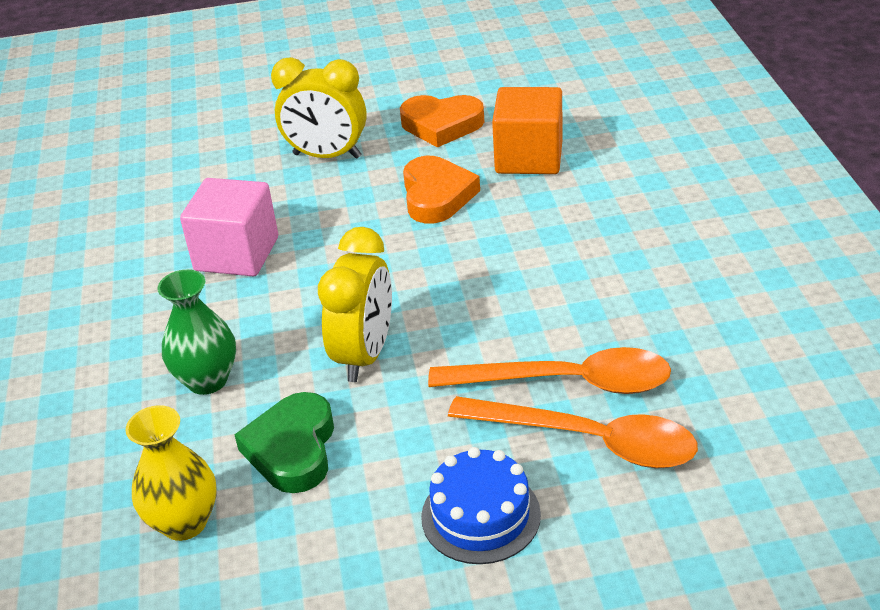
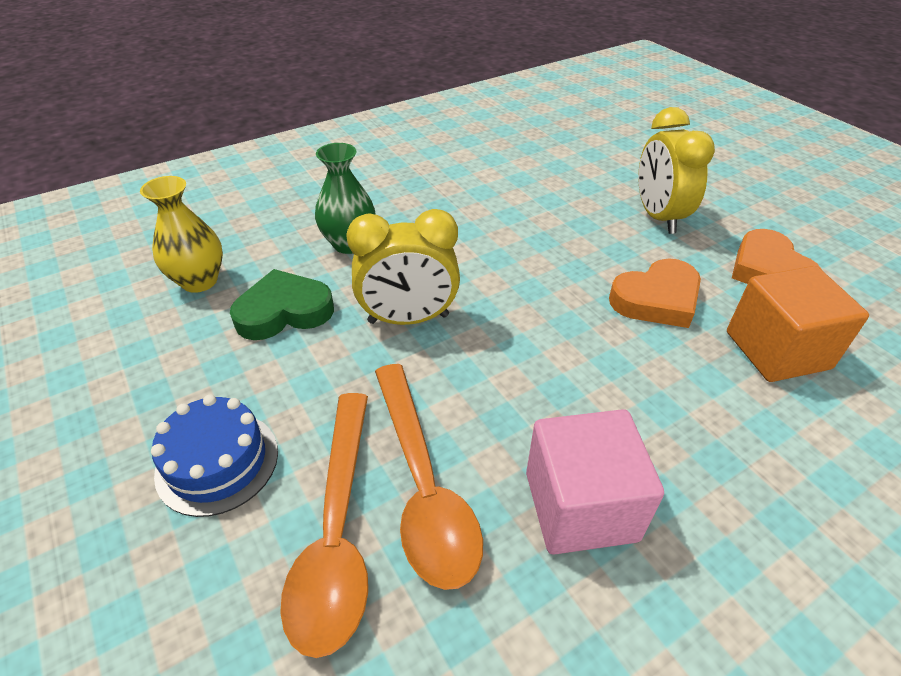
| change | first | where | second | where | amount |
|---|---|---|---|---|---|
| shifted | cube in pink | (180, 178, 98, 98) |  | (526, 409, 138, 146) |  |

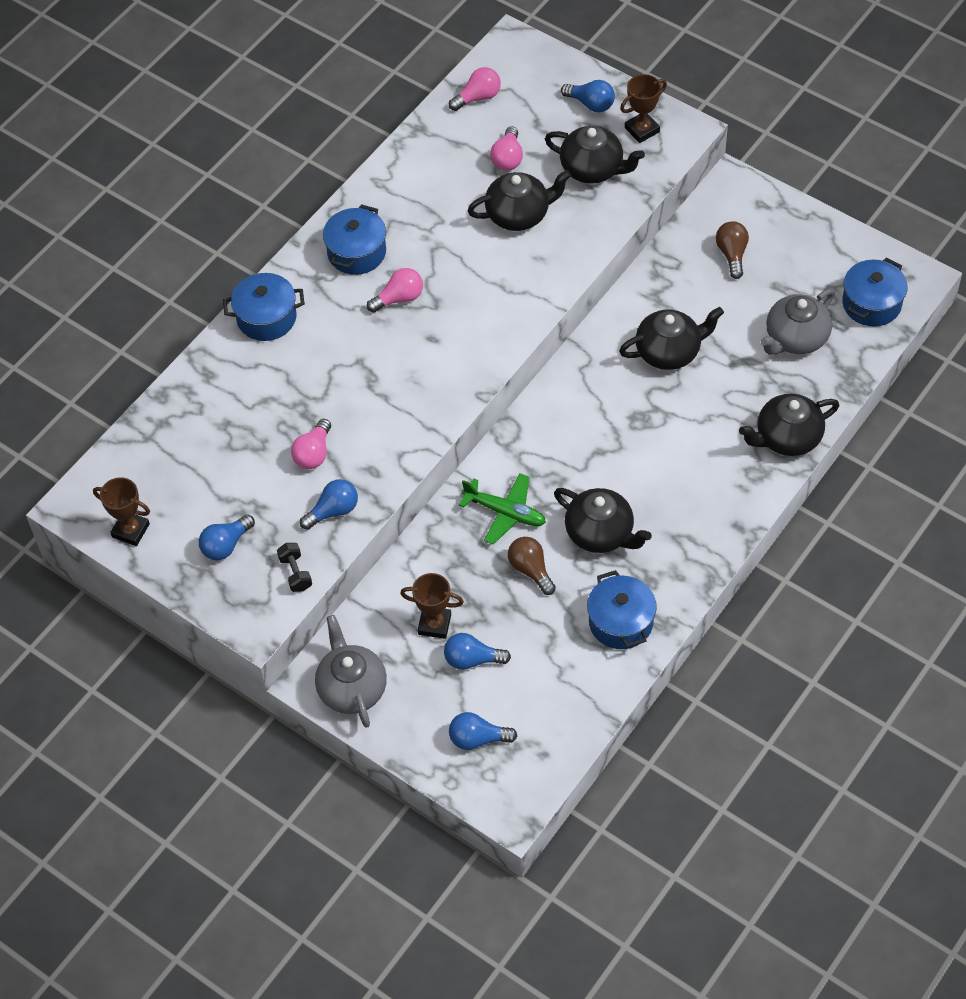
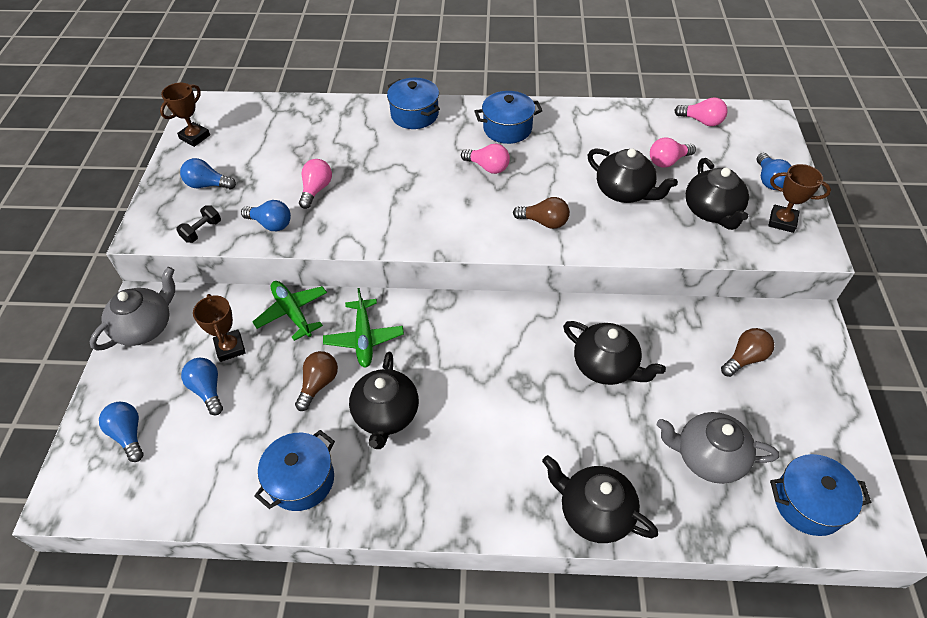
| change | first | where | second | where | amount |
|---|---|---|---|---|---|
| rotated | trophy in brown | (93, 477, 57, 69) |  | (160, 83, 50, 64) | 45 degrees clockwise |
| new |  |  | plane in green | (253, 281, 74, 60) |  |
| rotated | light bulb in pink | (291, 419, 40, 50) |  | (299, 159, 33, 50) | 120 degrees clockwise |
| new |  |  | light bulb in brown | (513, 197, 57, 32) |  |

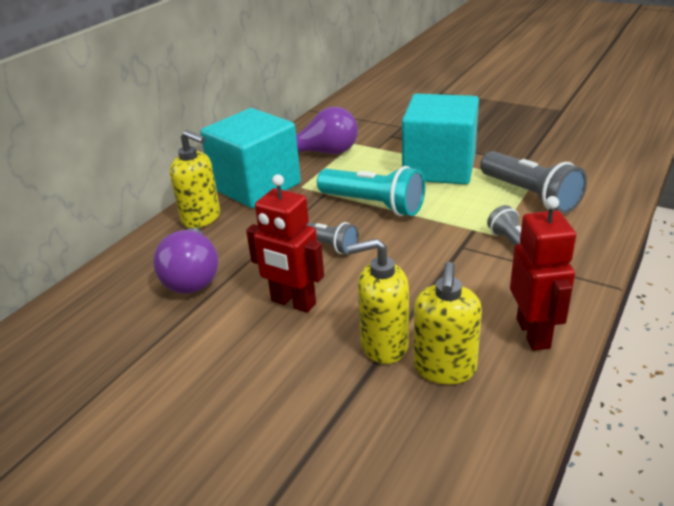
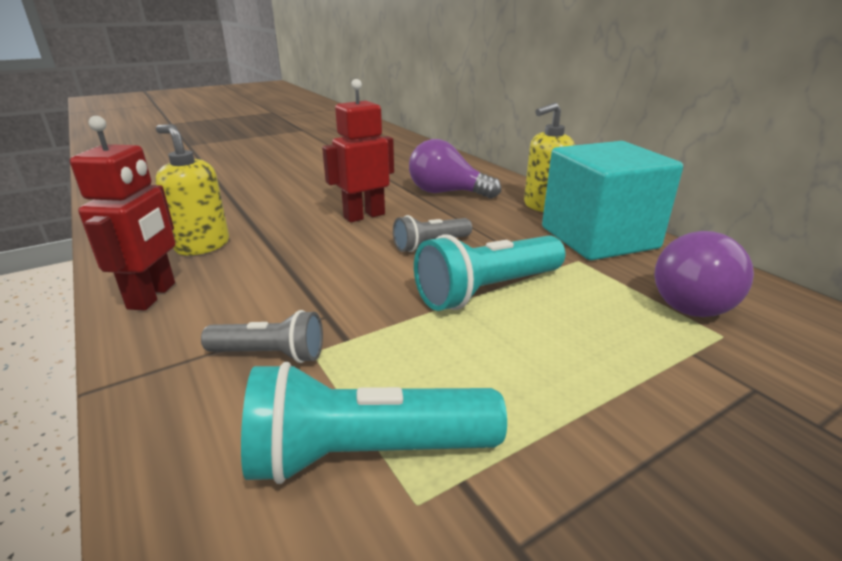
| change | first | where | second | where | amount |
|---|---|---|---|---|---|
| rotated | robot in red | (510, 196, 66, 155) |  | (70, 116, 106, 195) | 105 degrees counterclockwise |
| repainted | flashlight in grey | (480, 151, 107, 63) | flashlight in turquoise | (241, 362, 266, 122) |  |
| gone | soap dispenser in yellow | (347, 238, 62, 126) |  |  |  |
| gone | cube in turquoise | (402, 94, 77, 91) |  |  |  |

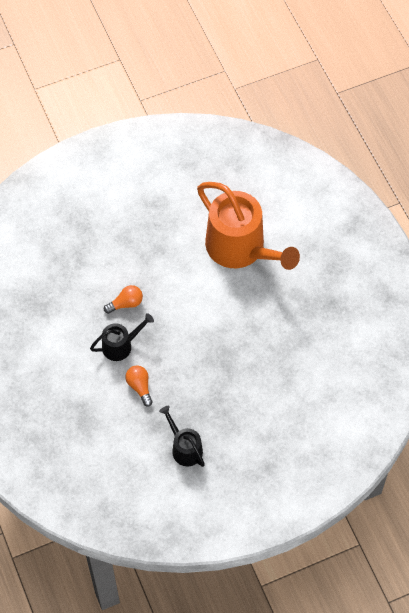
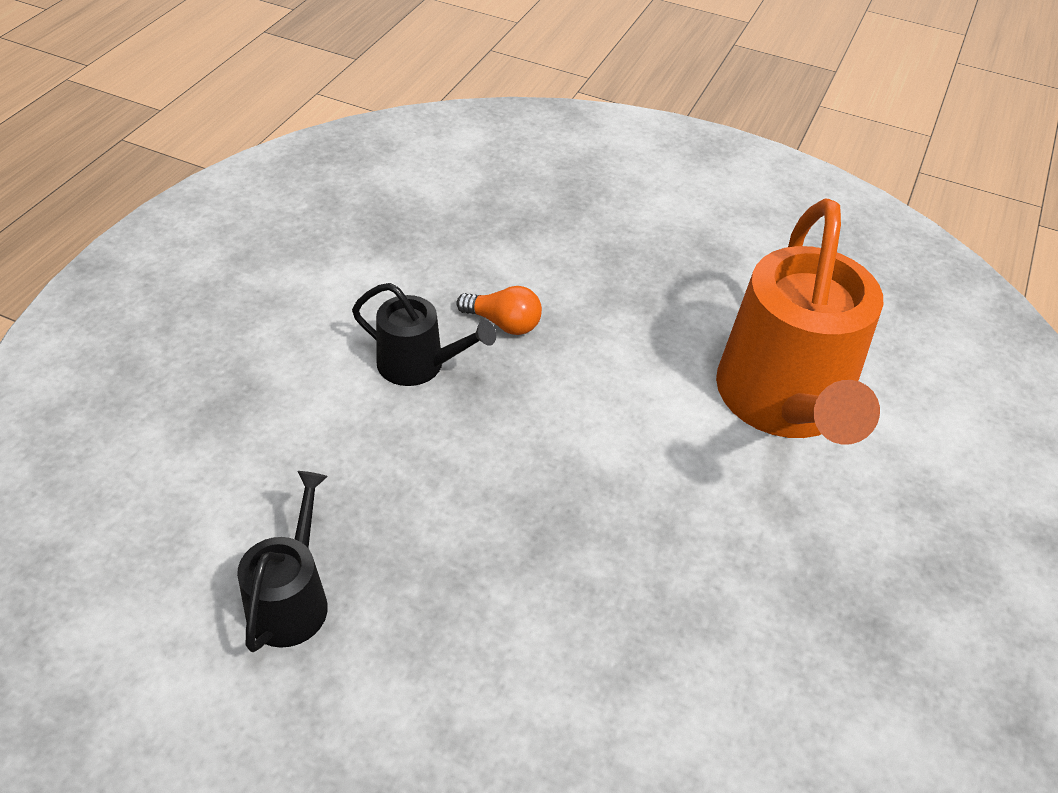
| change | first | where | second | where | amount |
|---|---|---|---|---|---|
| gone | light bulb in orange | (125, 366, 28, 41) |  |  |  |

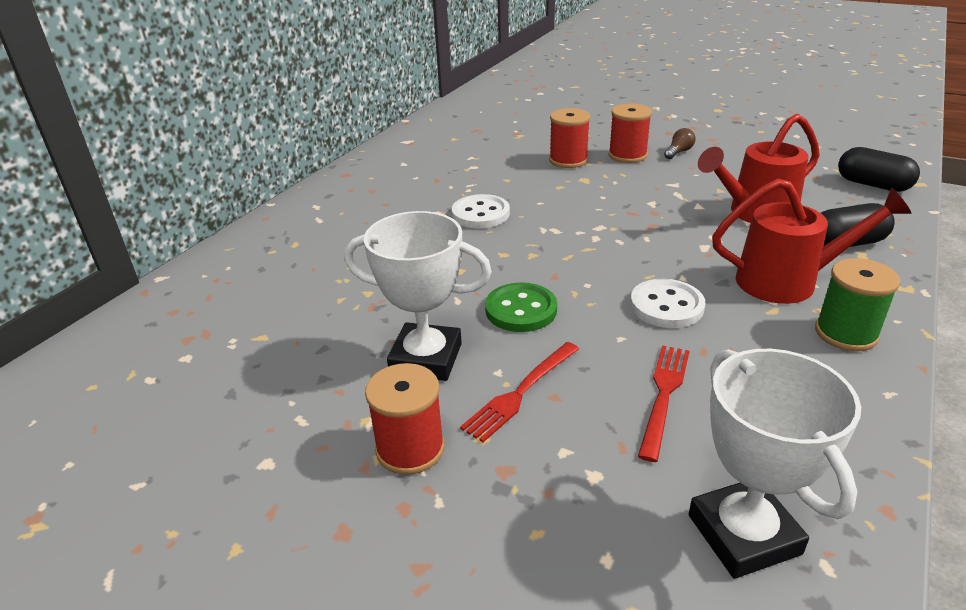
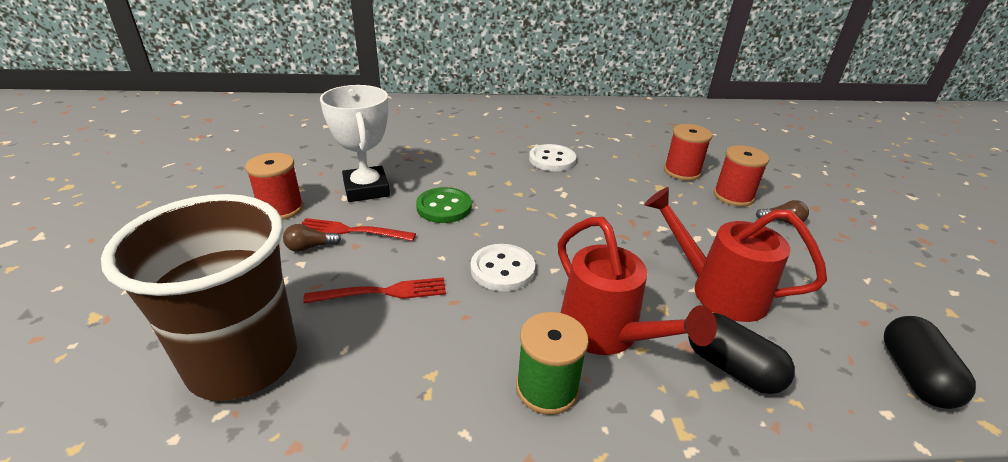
| change | first | where | second | where | amount |
|---|---|---|---|---|---|
| swapped | trophy in white | (689, 349, 172, 230) | cup in brown | (101, 194, 196, 207) |  |
| new |  |  | light bulb in brown | (283, 224, 58, 28) |  |

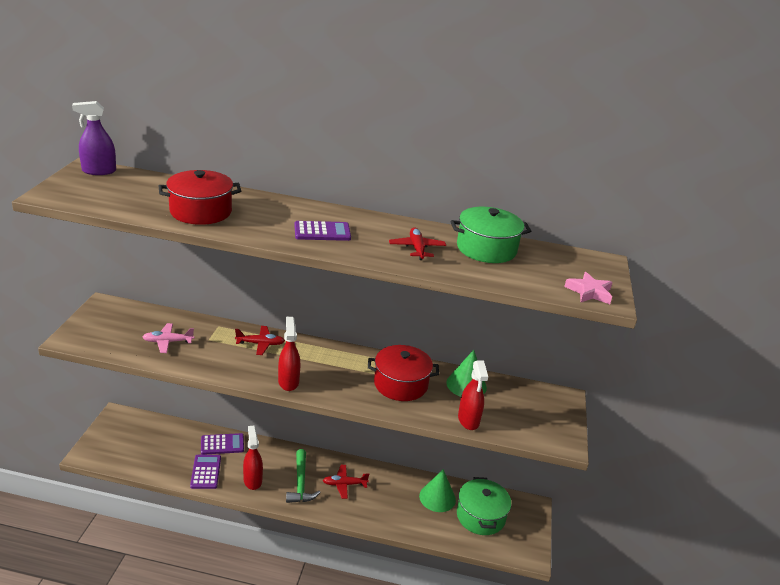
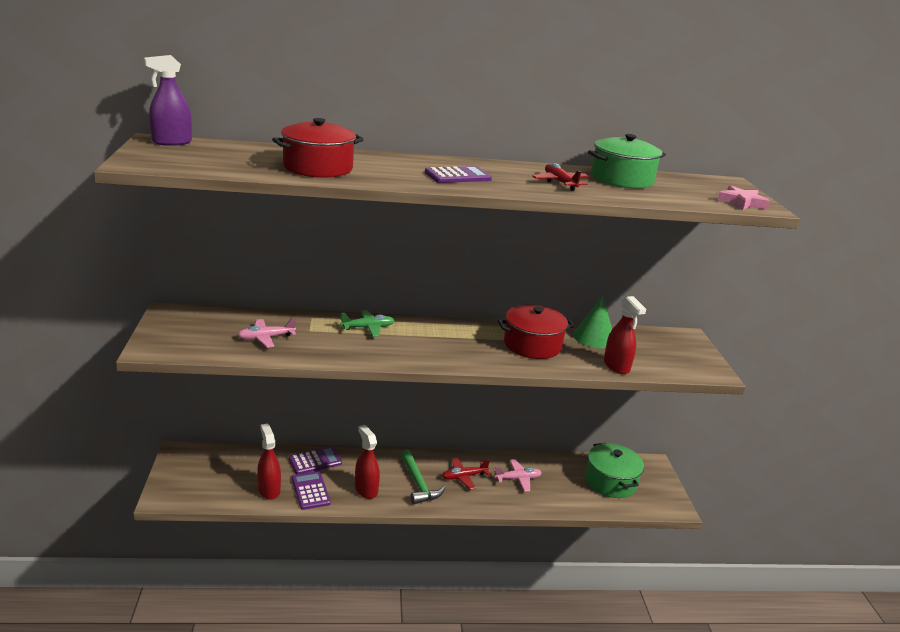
| change | first | where | second | where | amount |
|---|---|---|---|---|---|
| shifted | spray bottle in red | (278, 317, 22, 74) |  | (257, 423, 24, 77) |  |
| repainted | plane in red | (235, 326, 50, 29) | plane in green | (340, 310, 55, 27) |  |
| new |  |  | plane in pink | (494, 459, 48, 33) |  |
| gone | cone in green | (419, 469, 37, 43) |  |  |  |

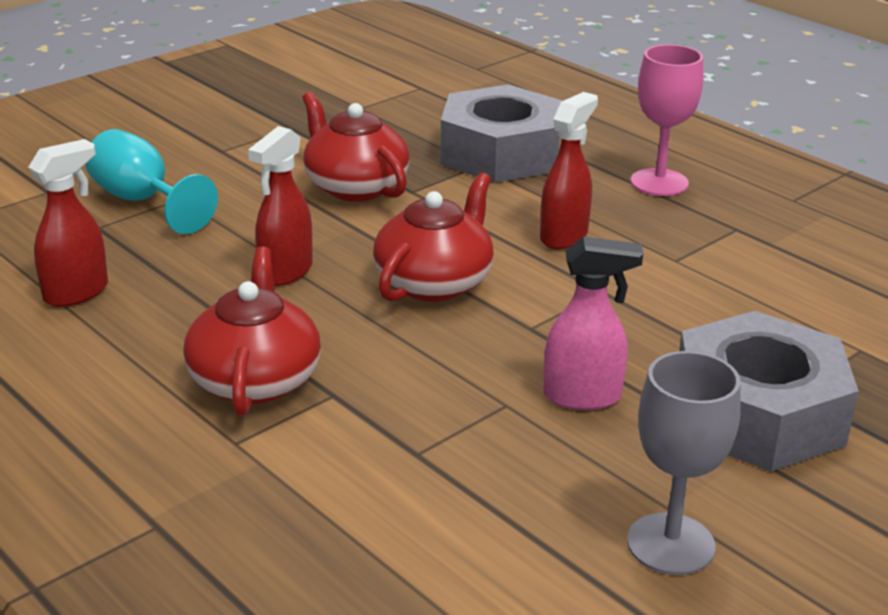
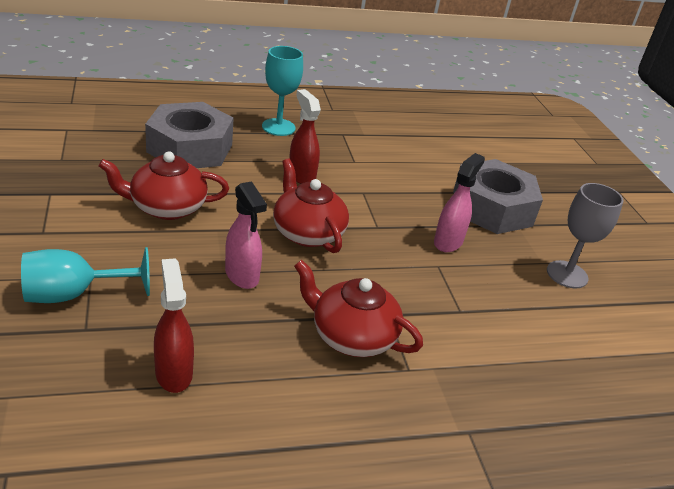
| change | first | where | second | where | amount |
|---|---|---|---|---|---|
| repainted | spray bottle in red | (248, 126, 65, 160) | spray bottle in pink | (225, 181, 42, 108) |  |
| repainted | goblet in pink | (631, 44, 72, 152) | goblet in turquoise | (262, 46, 41, 90) |  |

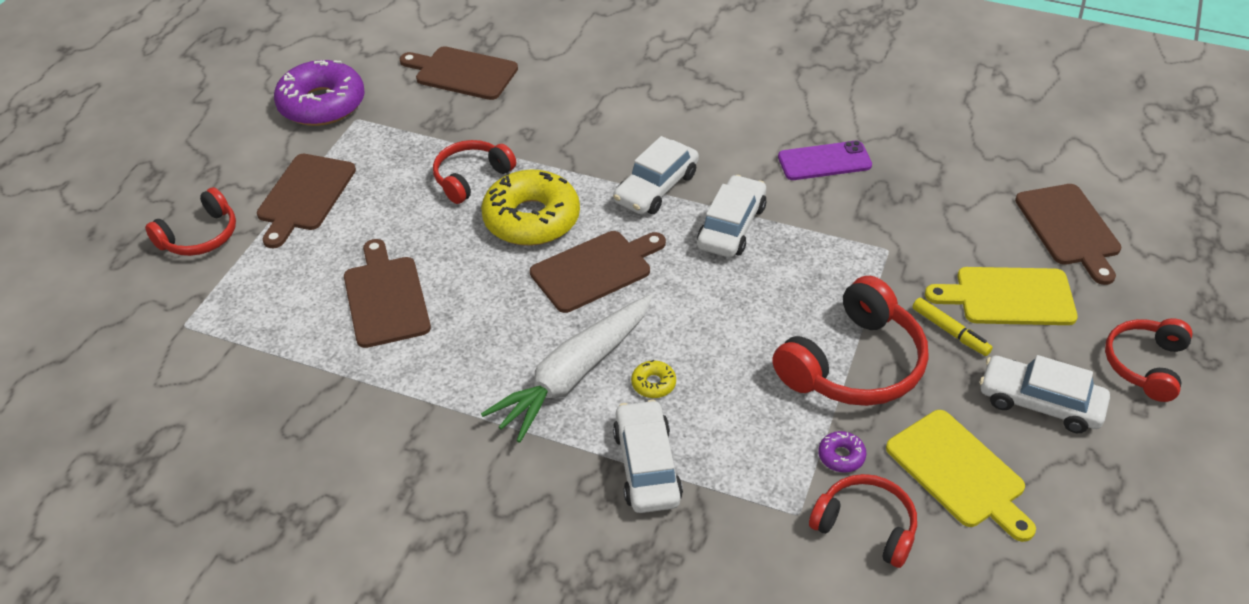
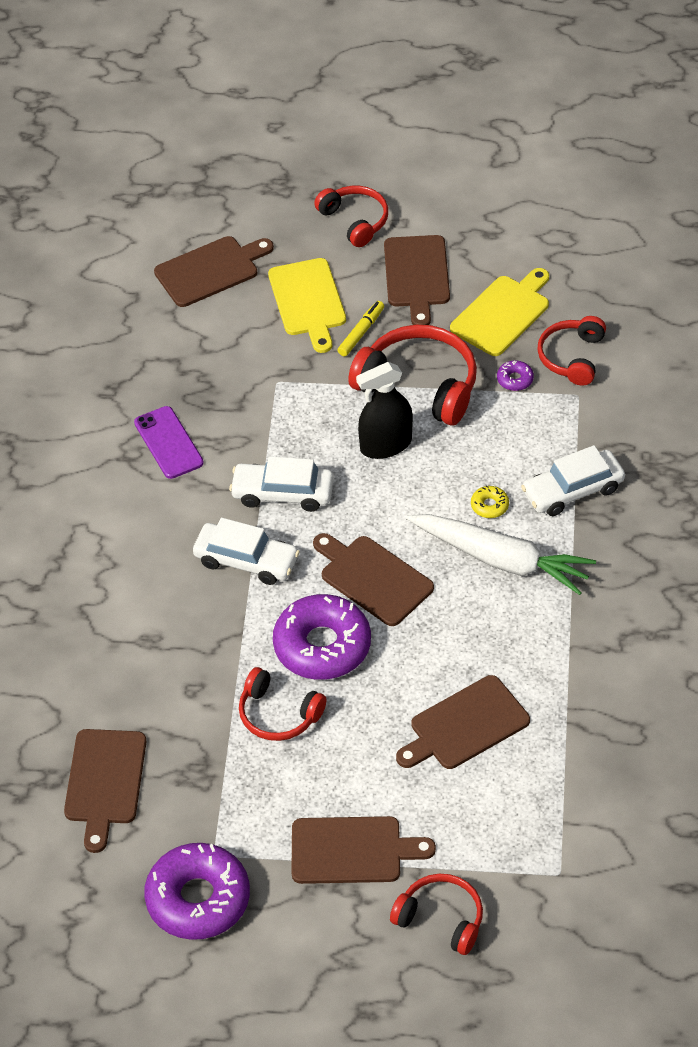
| change | first | where | second | where | amount |
|---|---|---|---|---|---|
| repainted | donut in yellow | (481, 170, 99, 76) | donut in purple | (273, 594, 98, 86) |  |
| rotated | headphones in red | (1105, 318, 88, 84) |  | (314, 186, 74, 61) | 135 degrees counterclockwise |
| new |  |  | spray bottle in black | (356, 362, 57, 97) |  |
| swapped | car in white | (980, 355, 130, 78) | cutting board in brown | (384, 235, 66, 90) |  |

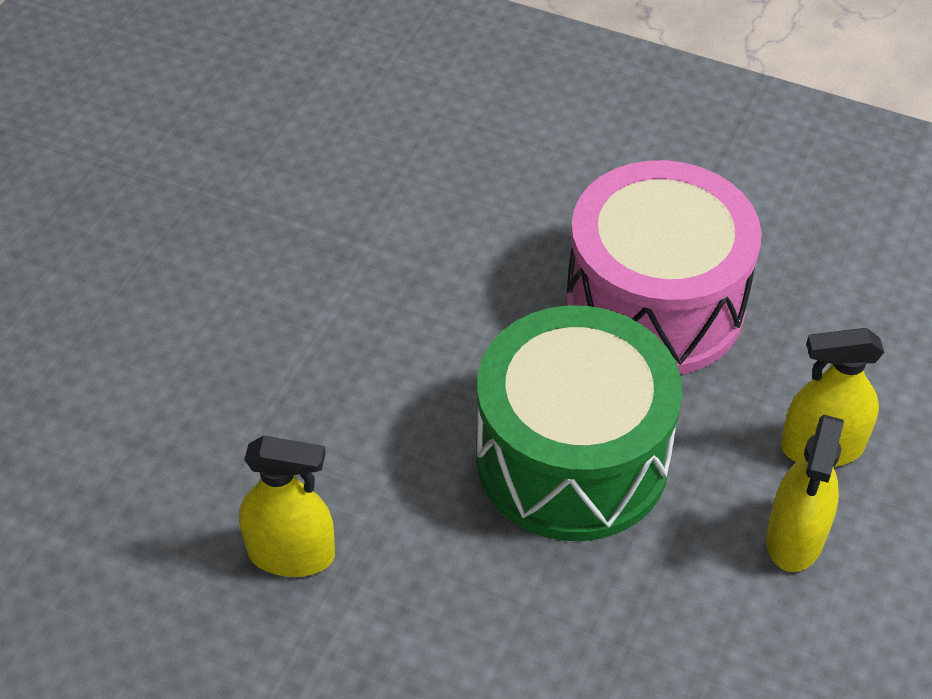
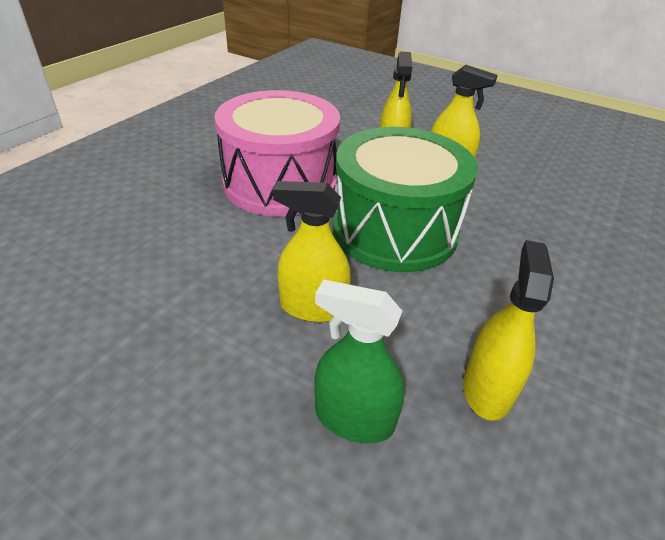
| change | first | where | second | where | amount |
|---|---|---|---|---|---|
| new |  |  | spray bottle in yellow | (273, 181, 78, 141) |  |
| new |  |  | spray bottle in green | (314, 279, 91, 164) |  |

